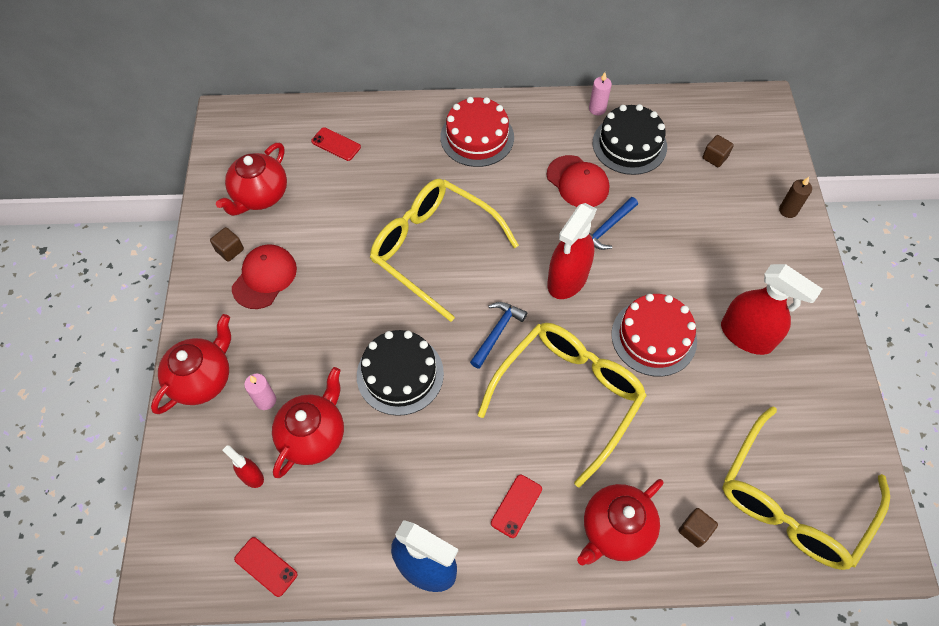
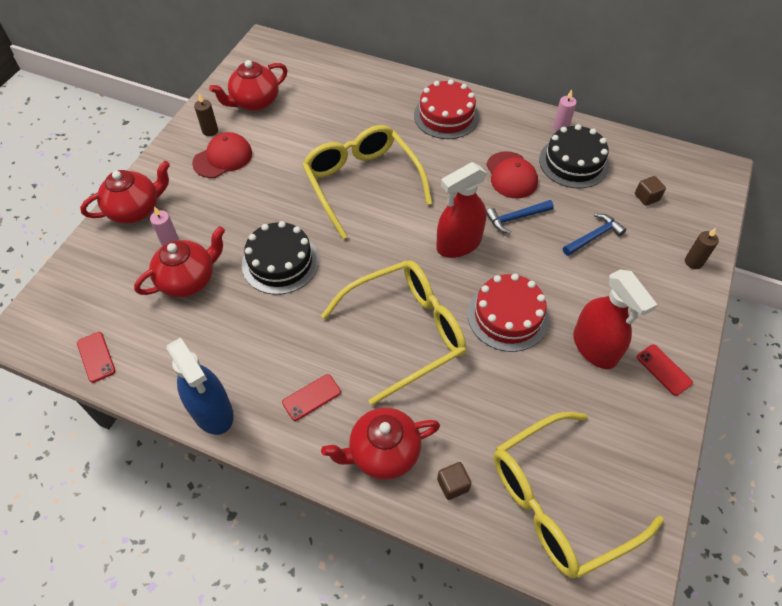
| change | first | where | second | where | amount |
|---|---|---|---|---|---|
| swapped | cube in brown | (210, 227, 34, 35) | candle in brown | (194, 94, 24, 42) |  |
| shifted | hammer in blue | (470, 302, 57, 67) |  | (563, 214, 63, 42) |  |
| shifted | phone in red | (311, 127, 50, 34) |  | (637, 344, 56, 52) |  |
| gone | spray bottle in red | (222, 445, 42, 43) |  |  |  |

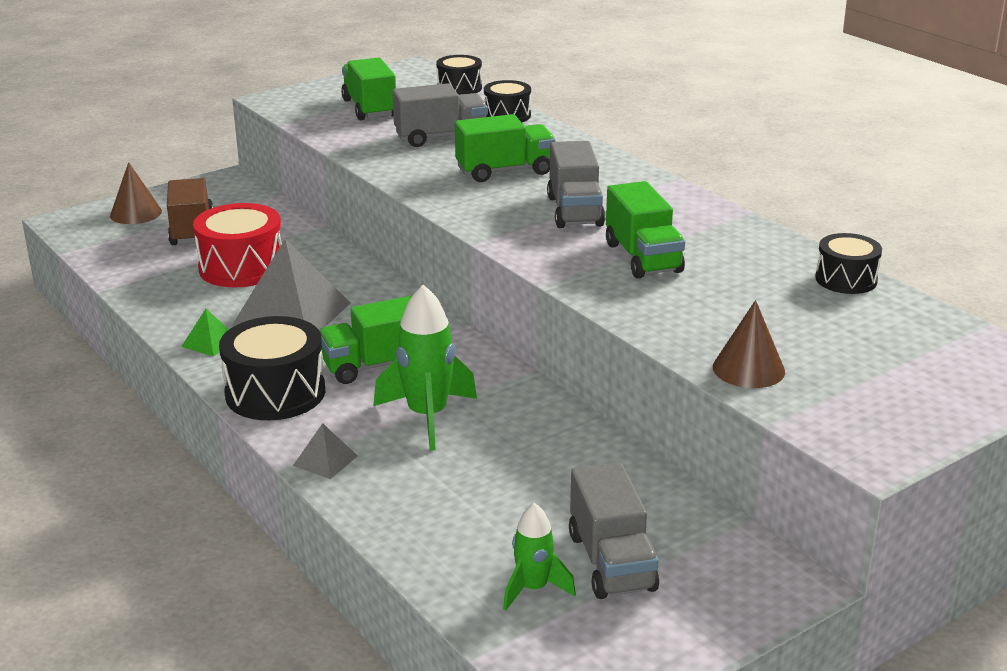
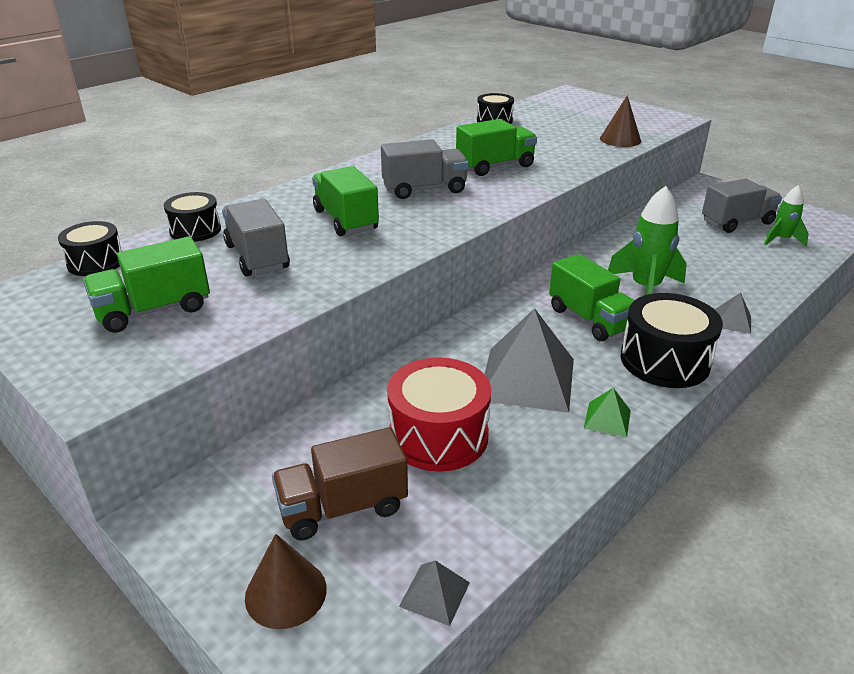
| change | first | where | second | where | amount |
|---|---|---|---|---|---|
| new |  |  | pyramid in grey | (399, 560, 71, 66) |  |

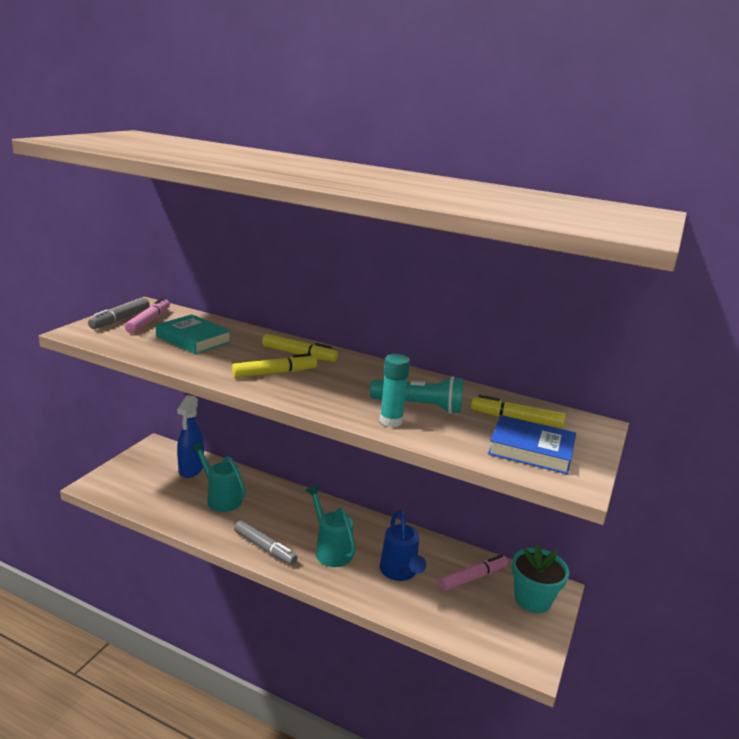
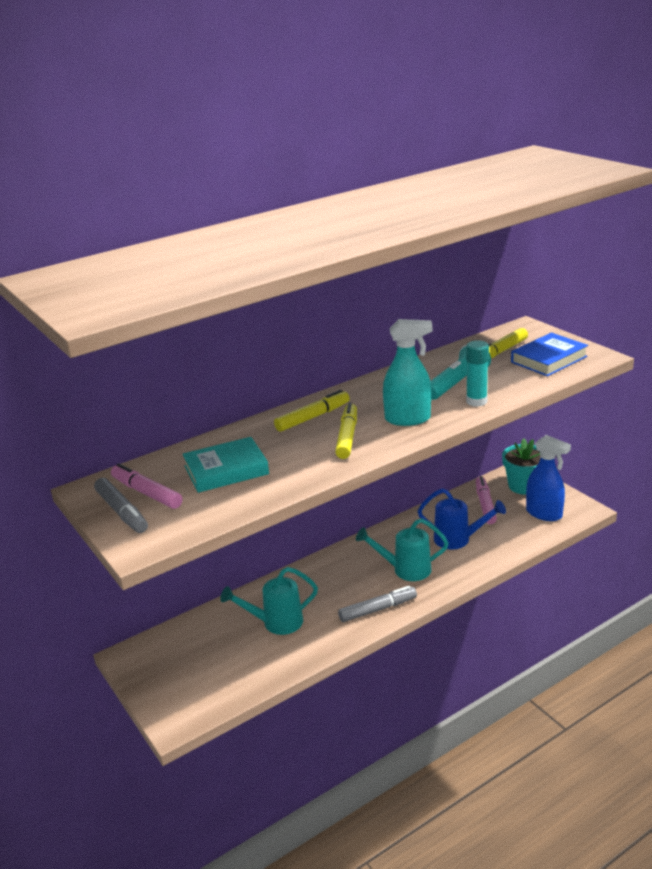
| change | first | where | second | where | amount |
|---|---|---|---|---|---|
| new |  |  | spray bottle in turquoise | (383, 319, 49, 107) |  |
| shifted | spray bottle in blue | (177, 395, 27, 83) |  | (526, 435, 45, 86) |  |

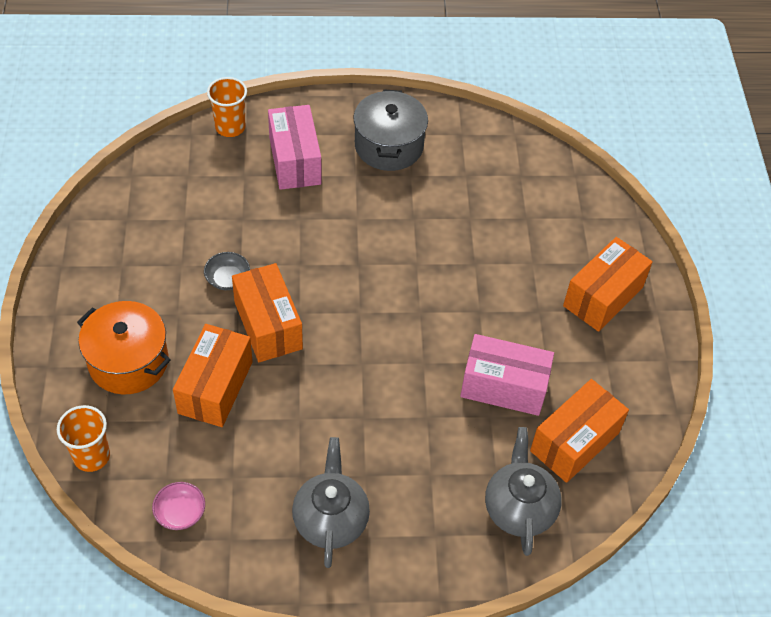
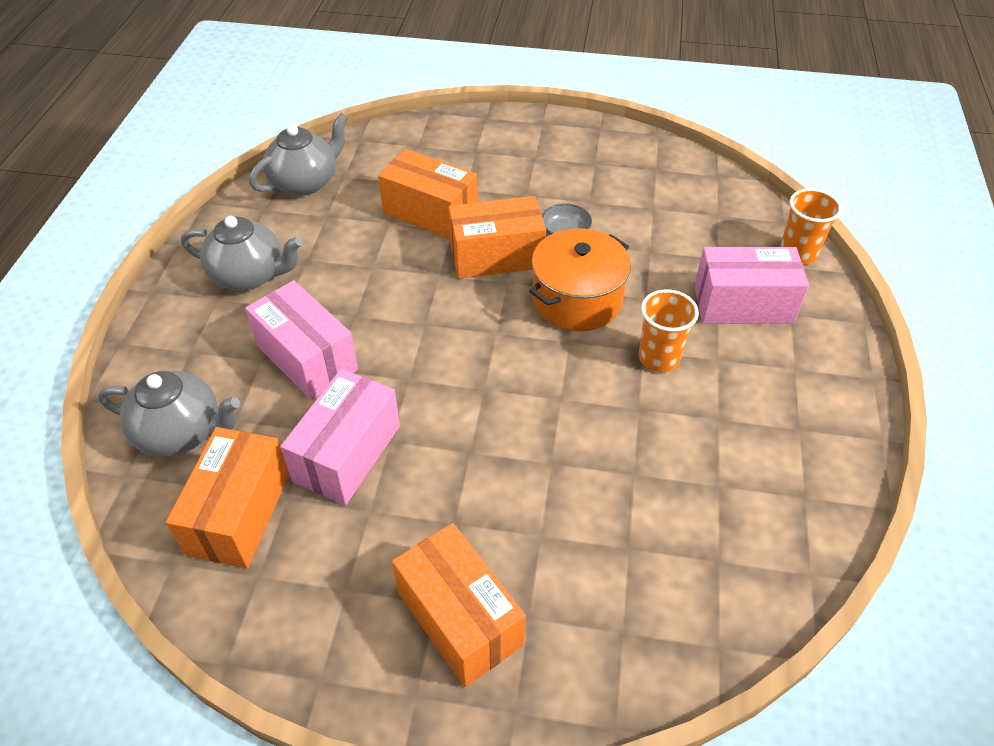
| change | first | where | second | where | amount |
|---|---|---|---|---|---|
| rotated | box in orange | (530, 379, 99, 104) |  | (166, 427, 123, 141) | 45 degrees clockwise |
| new |  |  | box in pink | (245, 280, 113, 120) |  |
| swapped | bowl in pink | (152, 482, 53, 48) | teapot in grey | (249, 113, 99, 83) |  |
| shifted | pot in orange | (77, 301, 94, 94) |  | (529, 228, 102, 103) |  |
| shifted | cup in orange | (57, 405, 53, 67) |  | (639, 289, 60, 83) |  |
| gone | pot in grey | (353, 90, 75, 81) |  |  |  |

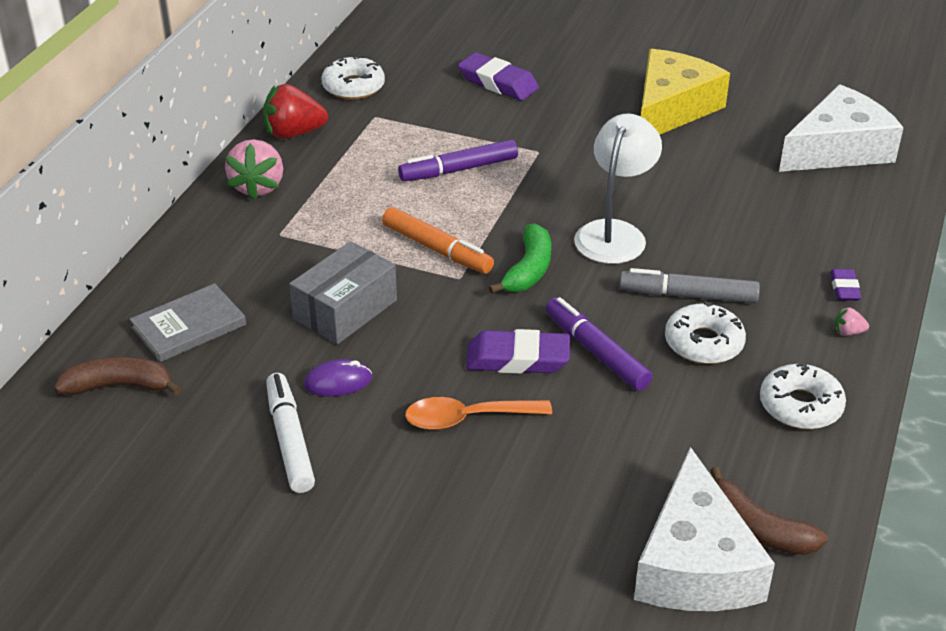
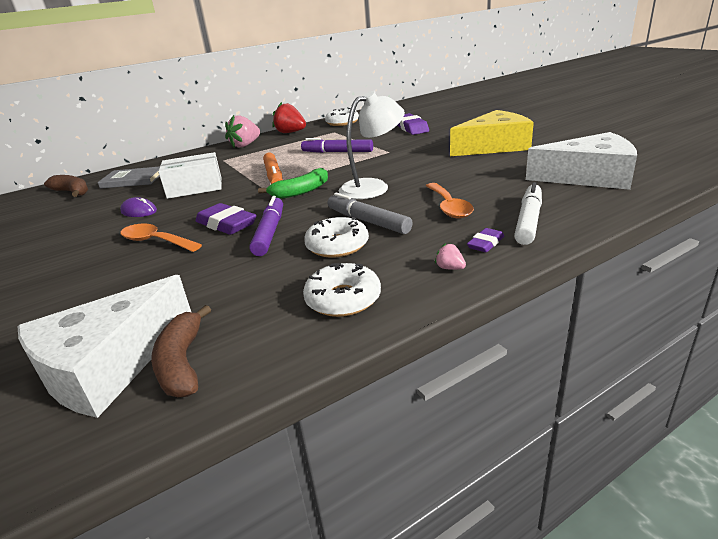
| change | first | where | second | where | amount |
|---|---|---|---|---|---|
| repainted | box in grey | (289, 241, 108, 103) | box in white | (158, 152, 64, 47) |  |
| new |  |  | spoon in orange | (426, 183, 48, 35) |  |
| shifted | marker in white | (266, 373, 49, 120) |  | (514, 182, 28, 63) |  |

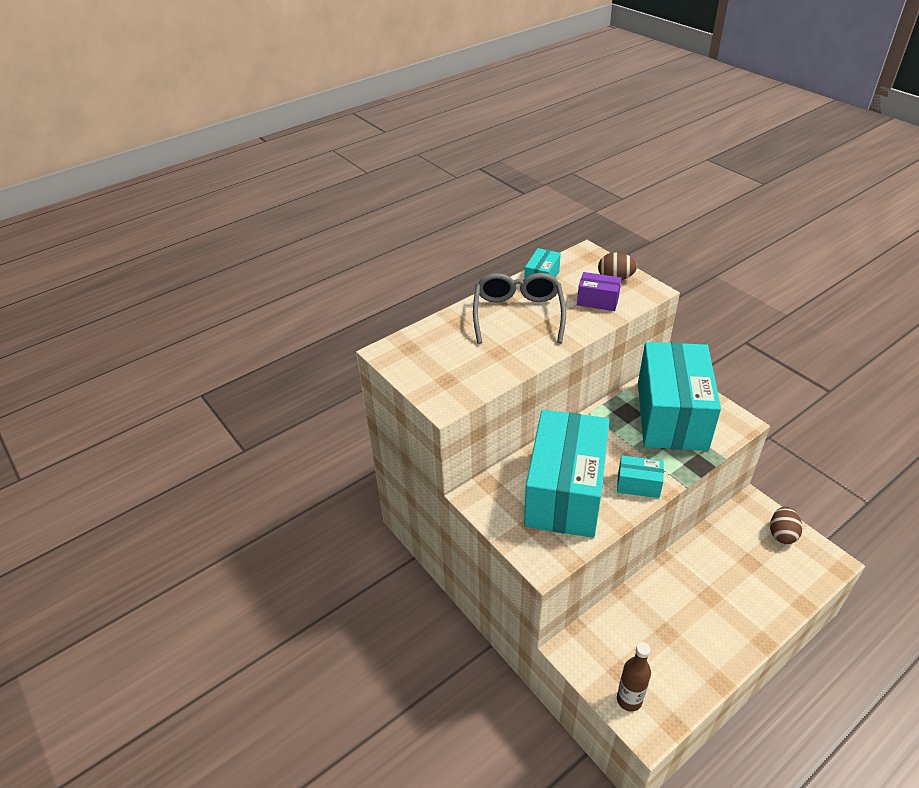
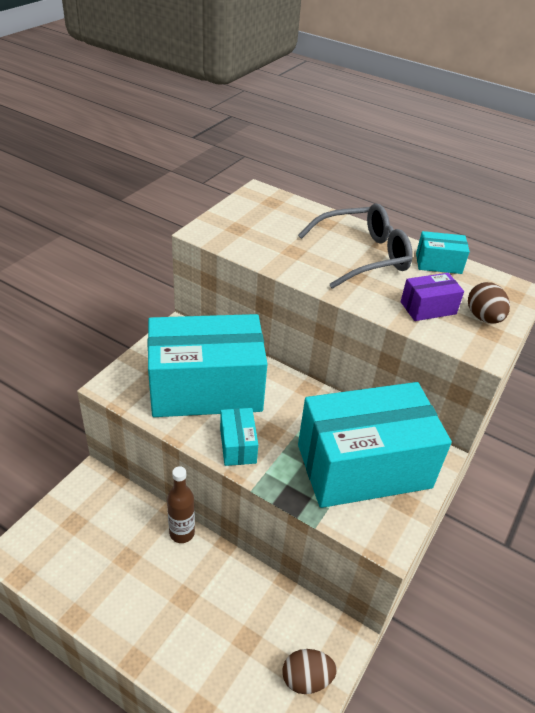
| change | first | where | second | where | amount |
|---|---|---|---|---|---|
| shifted | bottle in brown | (617, 642, 34, 70) |  | (167, 466, 28, 77) |  |
| rotated | box in purple | (577, 272, 44, 39) |  | (401, 273, 63, 48) | 75 degrees clockwise |

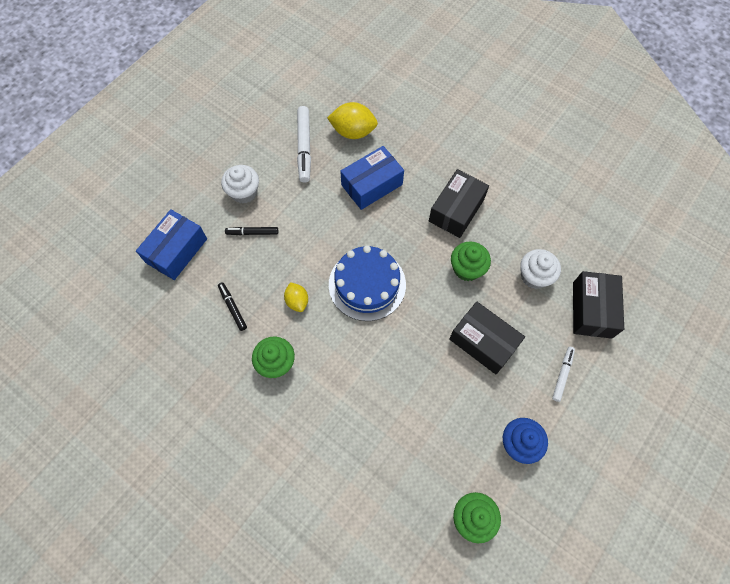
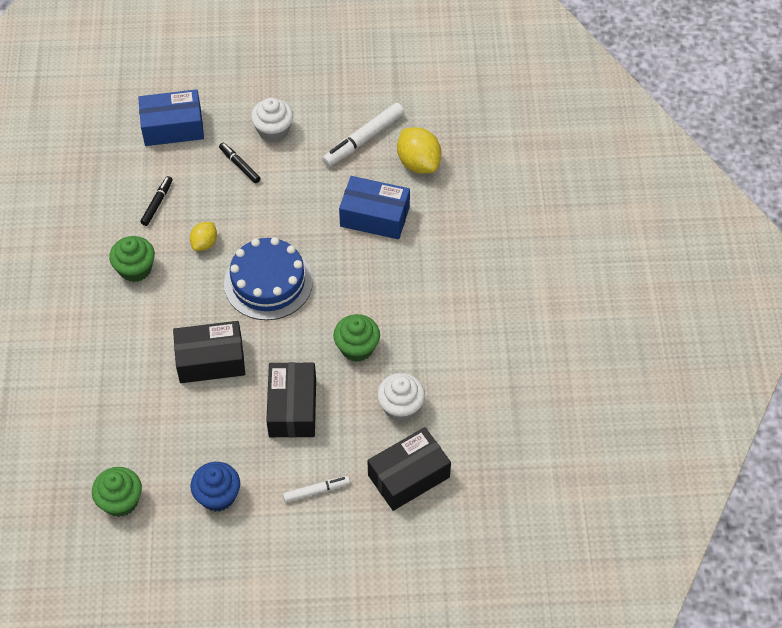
| change | first | where | second | where | amount |
|---|---|---|---|---|---|
| shifted | box in black | (429, 169, 60, 69) |  | (173, 321, 72, 62) |  |

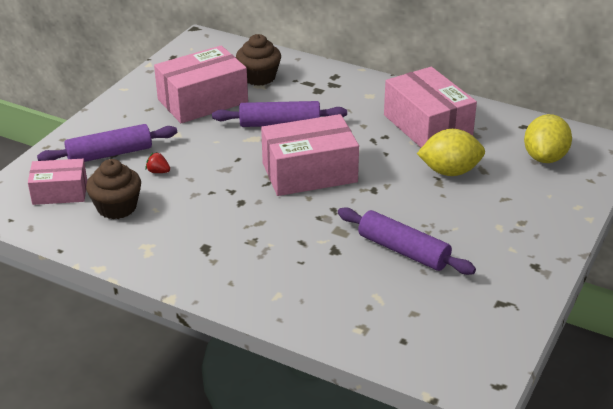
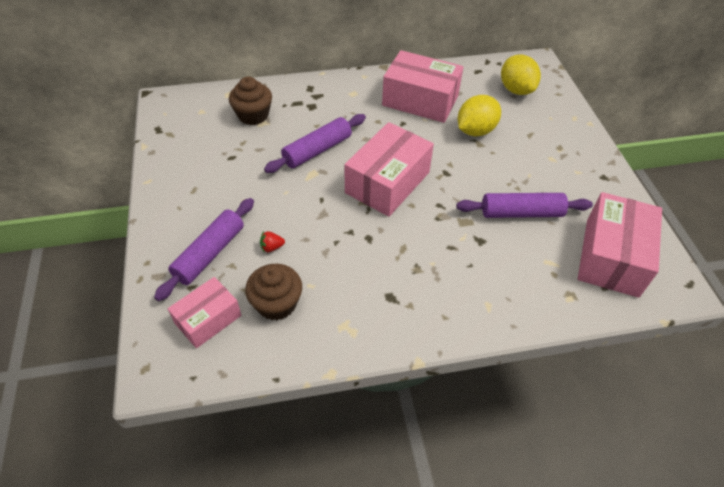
| change | first | where | second | where | amount |
|---|---|---|---|---|---|
| shifted | box in pink | (154, 46, 94, 77) |  | (578, 192, 84, 106) |  |

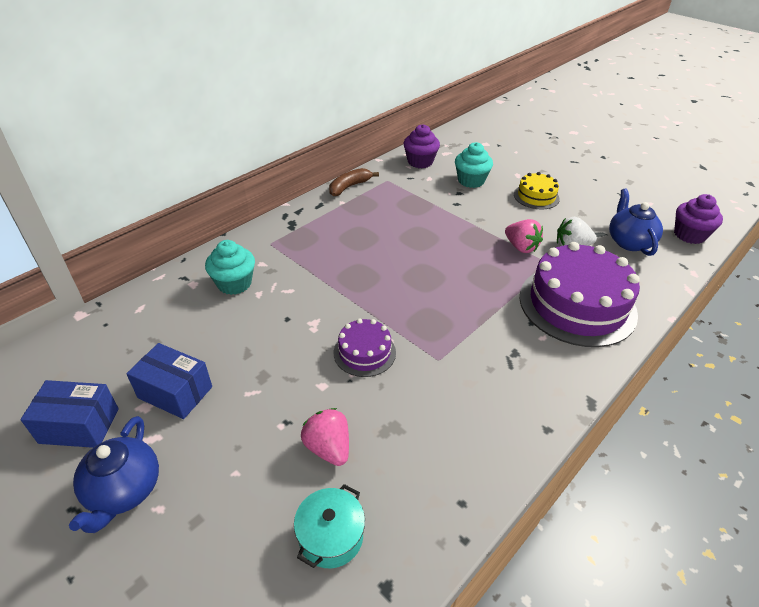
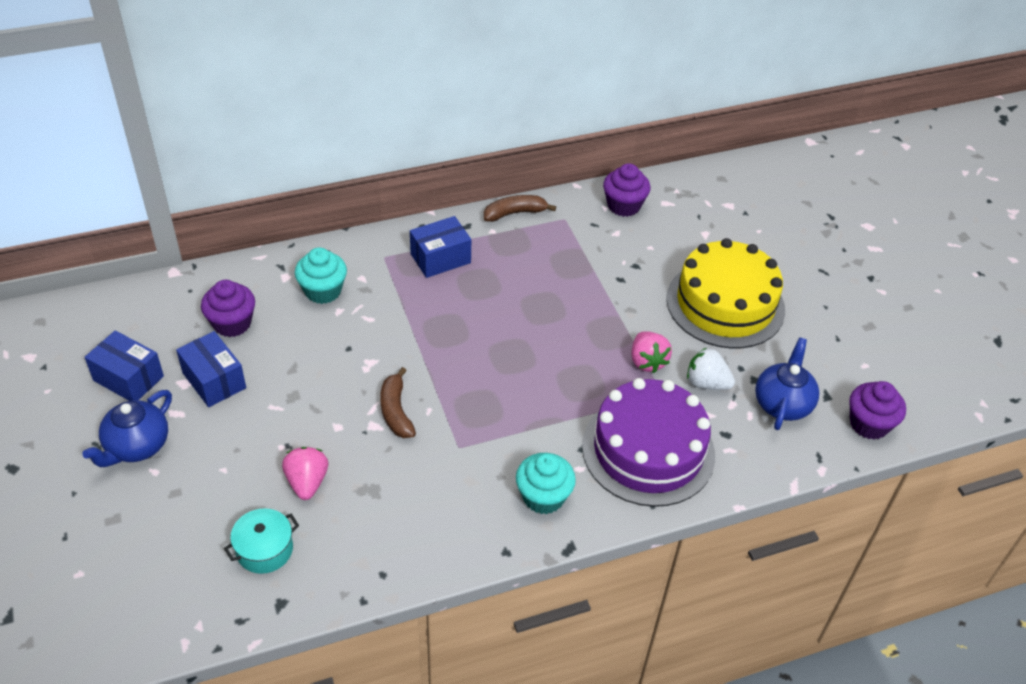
| change | first | where | second | where | amount |
|---|---|---|---|---|---|
| new |  |  | cupcake in purple | (201, 280, 54, 57) |  |
| swapped | cake in purple | (334, 318, 62, 59) | banana in brown | (380, 367, 36, 71) |  |
| new |  |  | box in blue | (410, 216, 61, 62) |  |
| shifted | cupcake in turquoise | (455, 142, 38, 46) |  | (516, 453, 60, 61) |  |
| scaled | cake in yellow | (514, 172, 46, 37) |  | (666, 238, 119, 111) | x2.01 |

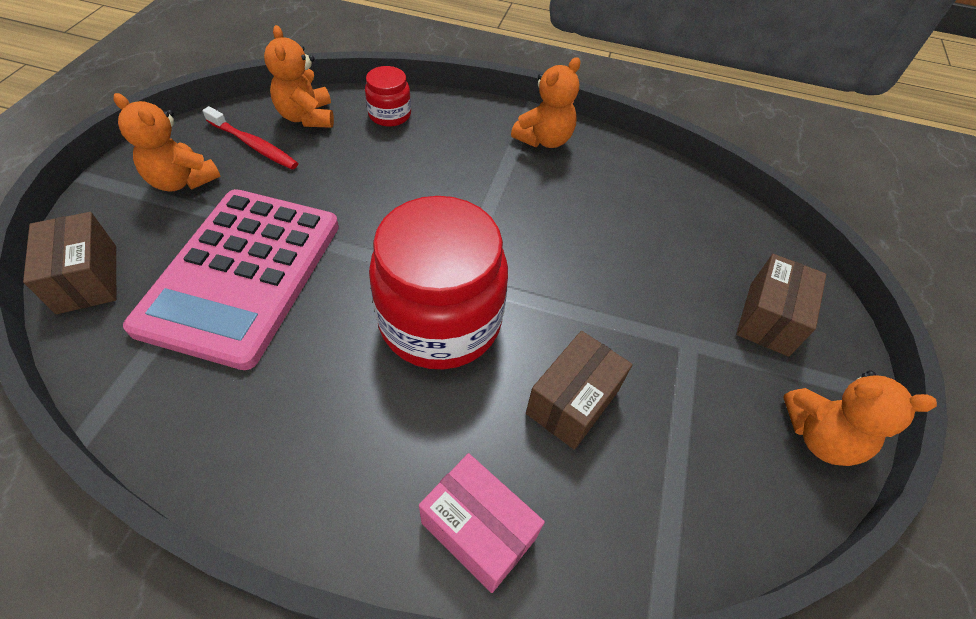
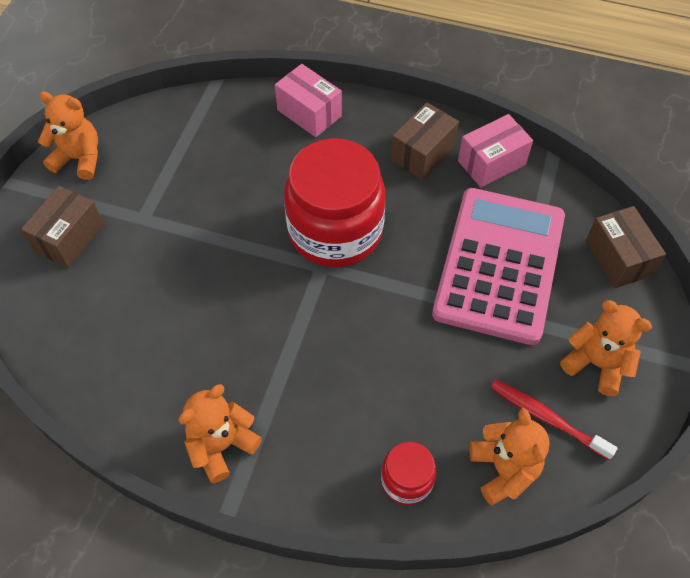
| change | first | where | second | where | amount |
|---|---|---|---|---|---|
| shifted | box in brown | (526, 331, 107, 119) |  | (391, 102, 68, 78) |  |
| new |  |  | box in pink | (458, 114, 75, 74) |  |

